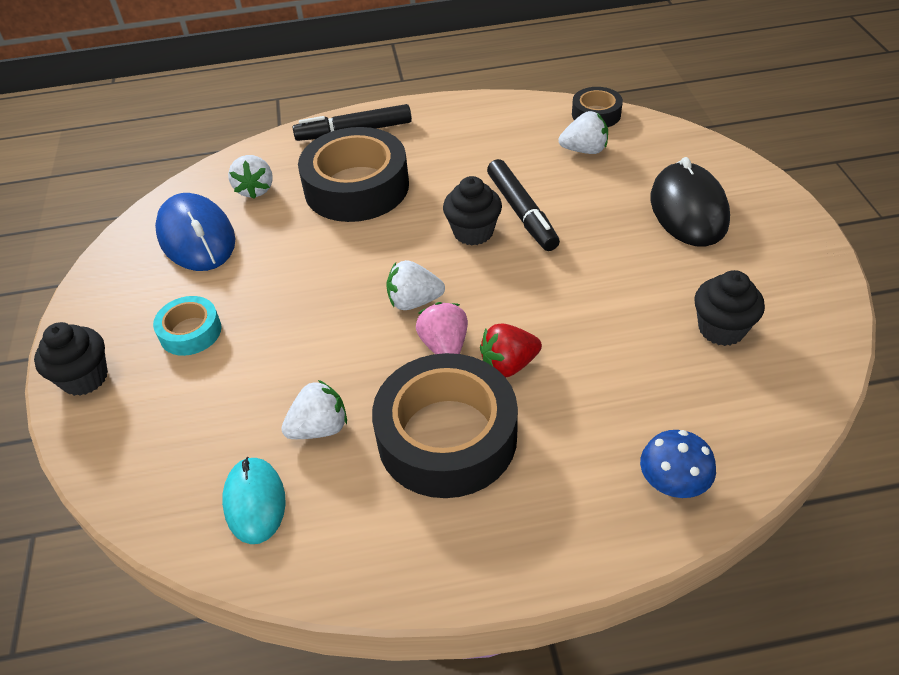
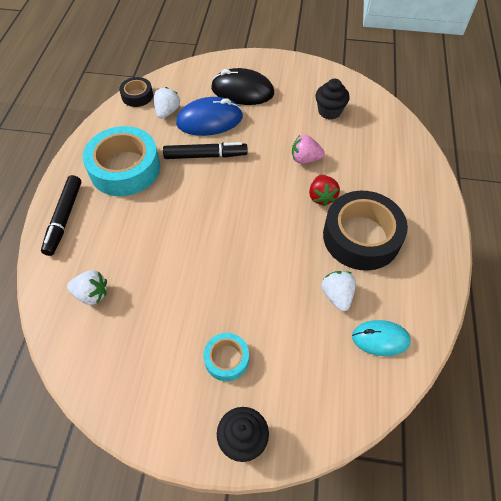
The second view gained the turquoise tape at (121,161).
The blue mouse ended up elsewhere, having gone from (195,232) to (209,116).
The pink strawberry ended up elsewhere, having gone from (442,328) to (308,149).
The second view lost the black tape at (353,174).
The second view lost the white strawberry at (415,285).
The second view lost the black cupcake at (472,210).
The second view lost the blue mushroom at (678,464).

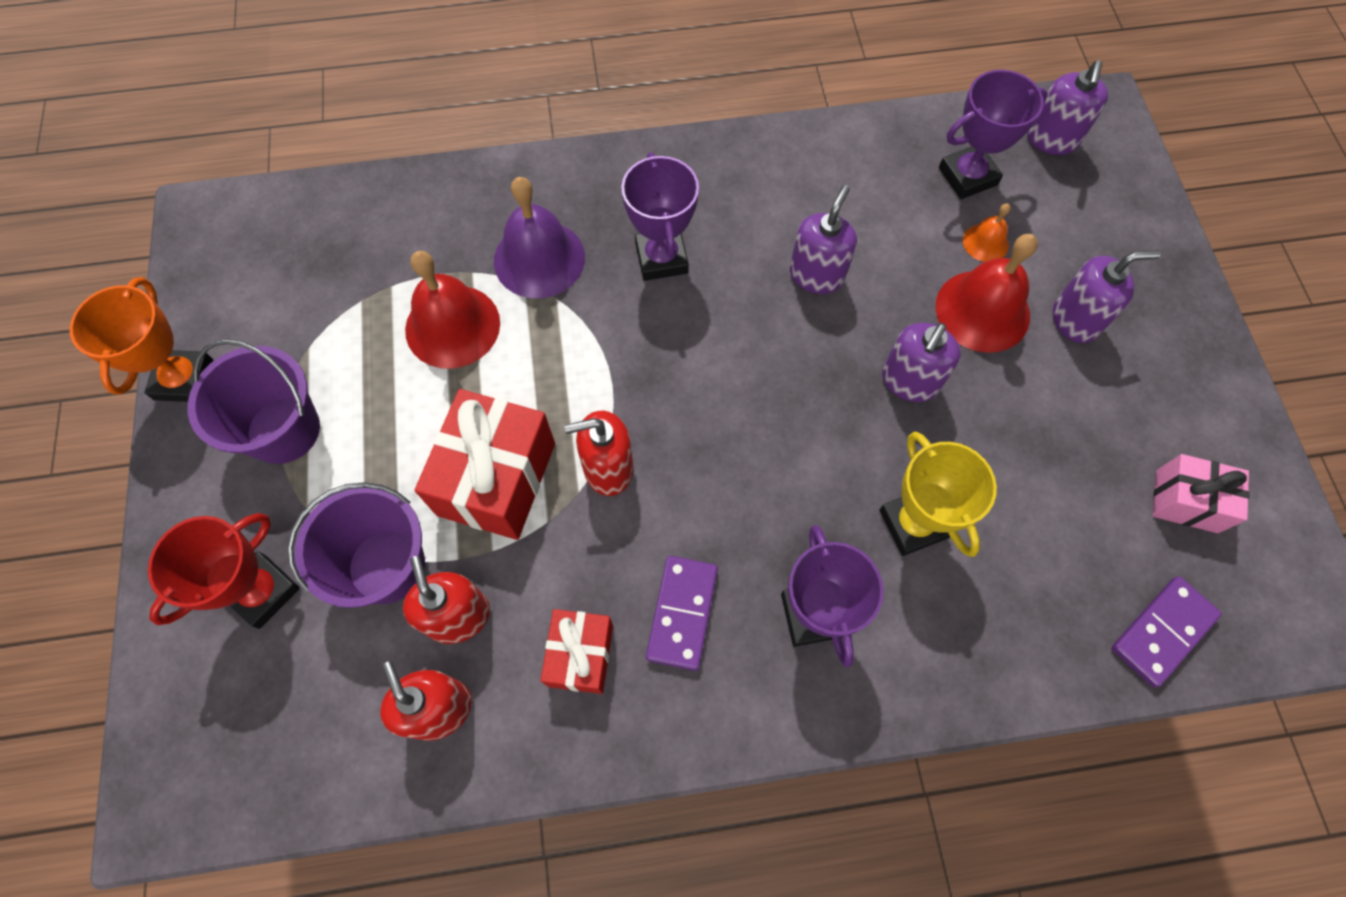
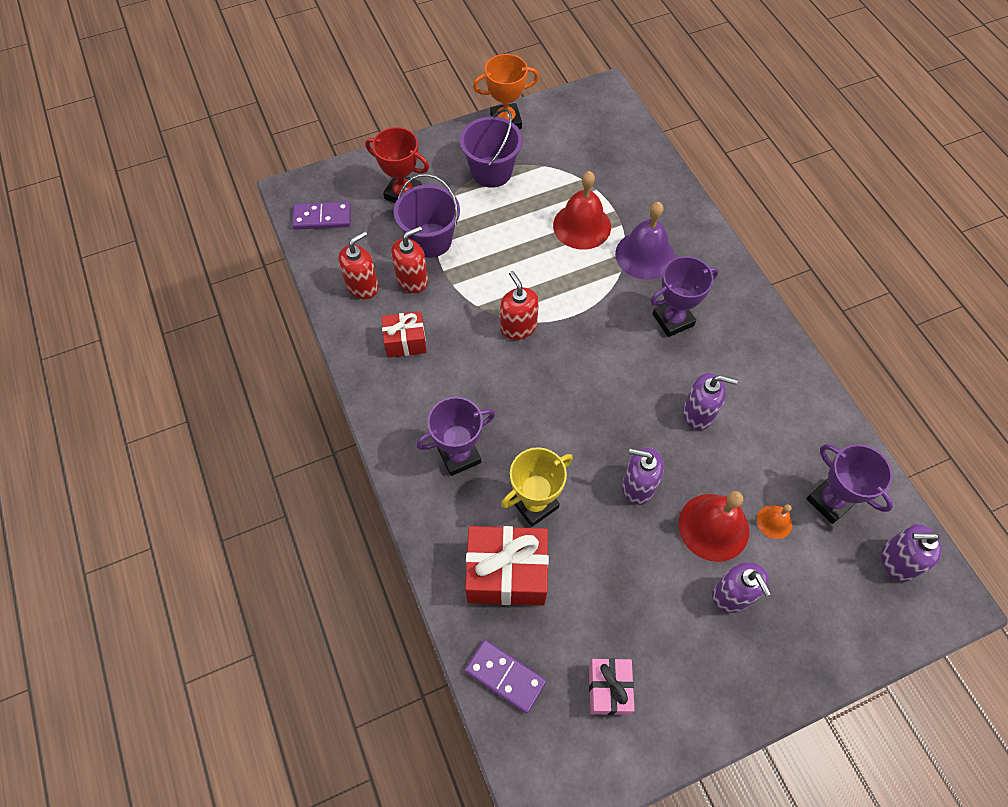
The purple domino ended up elsewhere, having gone from (682,613) to (321,216).
The red gift ended up elsewhere, having gone from (485,464) to (507,565).

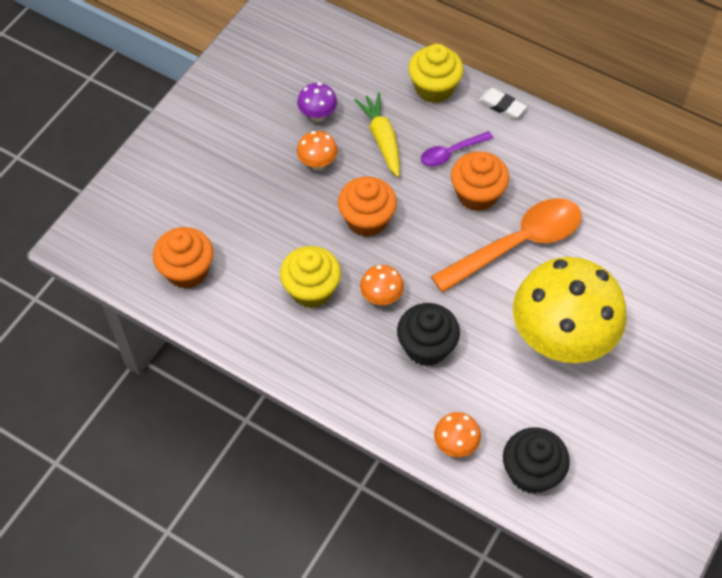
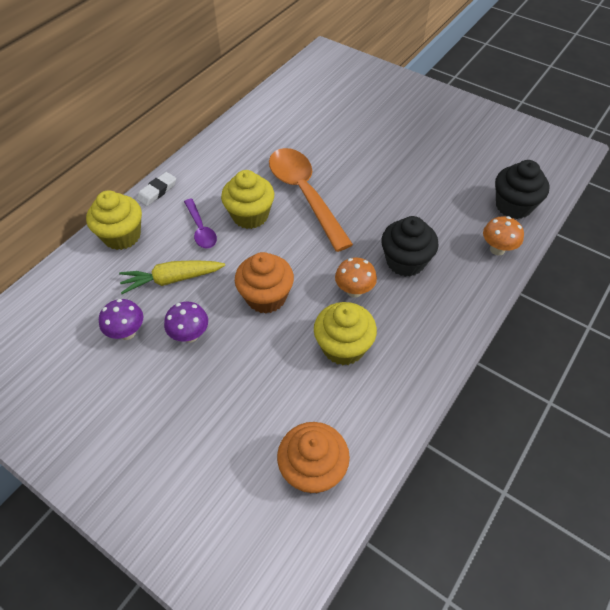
What was the orange mushroom at (317,150) turned into the purple mushroom at (186,322).
What was the orange cupcake at (480,181) turned into the yellow cupcake at (247,199).
The second view lost the yellow mushroom at (569,310).

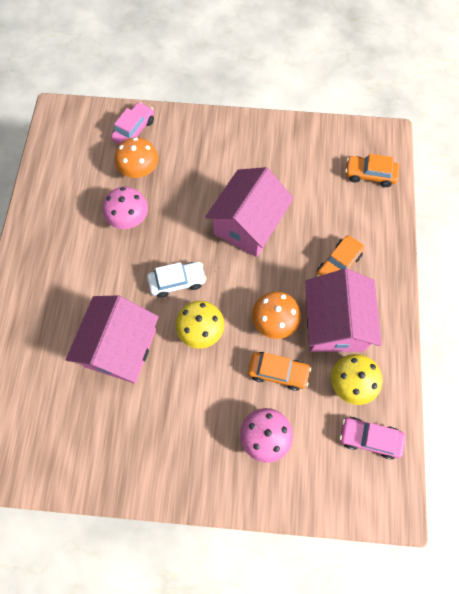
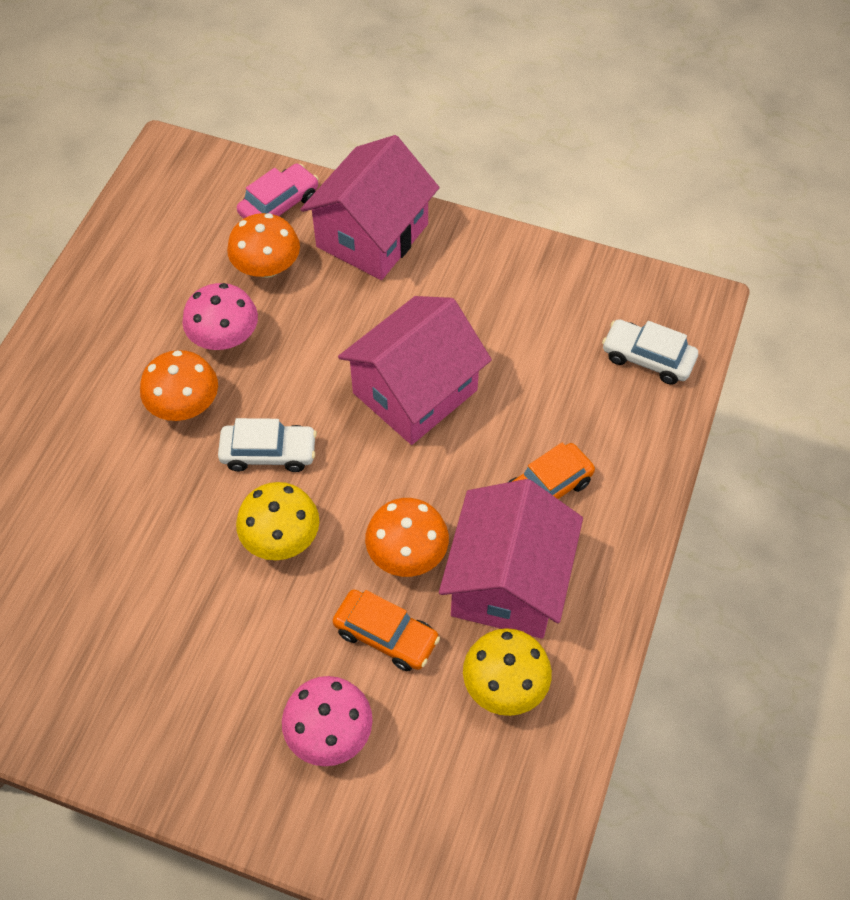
The second view gained the orange mushroom at (179,385).
The pink house ended up elsewhere, having gone from (112,339) to (369,207).
What was the orange car at (372,170) turned into the white car at (650,352).
The second view lost the pink car at (372,438).

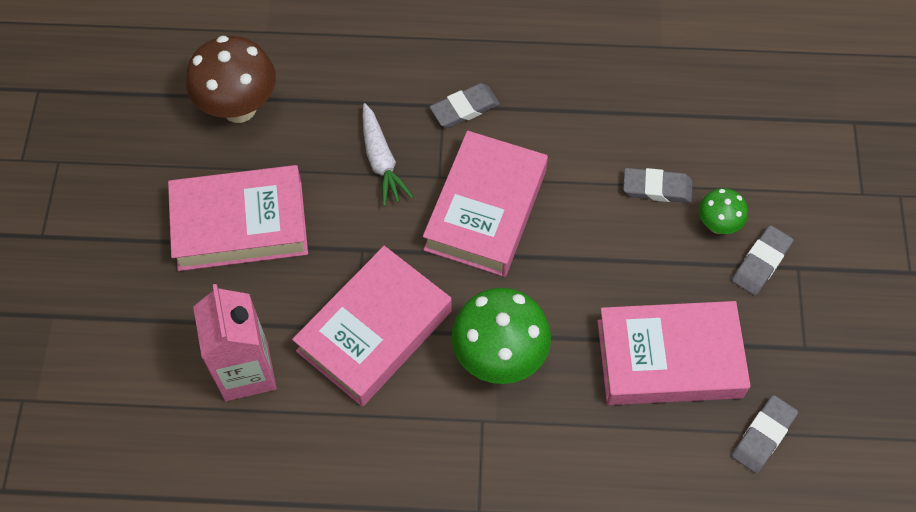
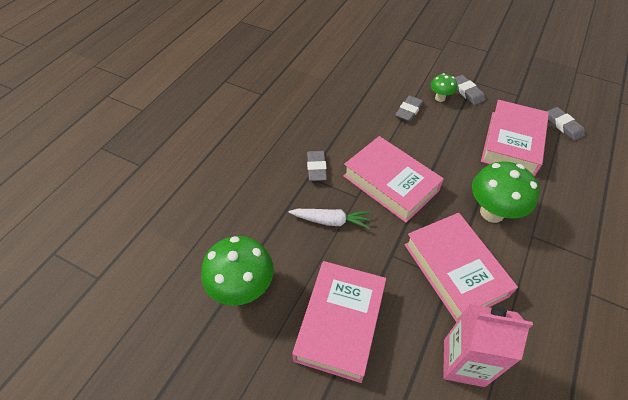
What was the brown mushroom at (231,79) turned into the green mushroom at (237,271).

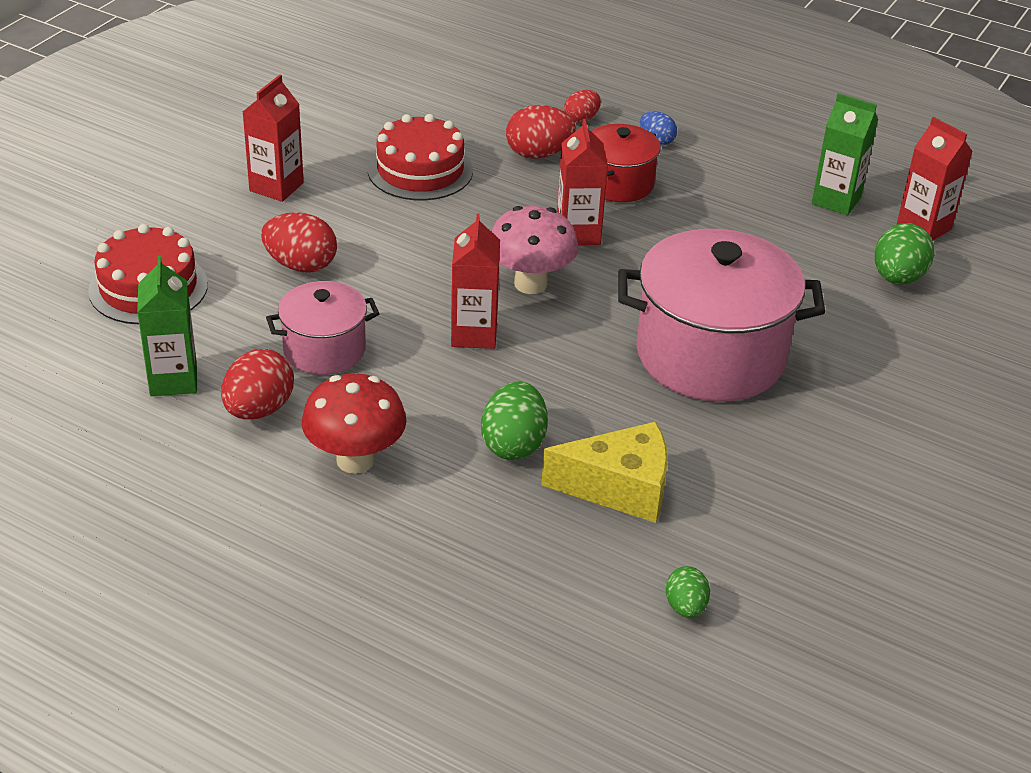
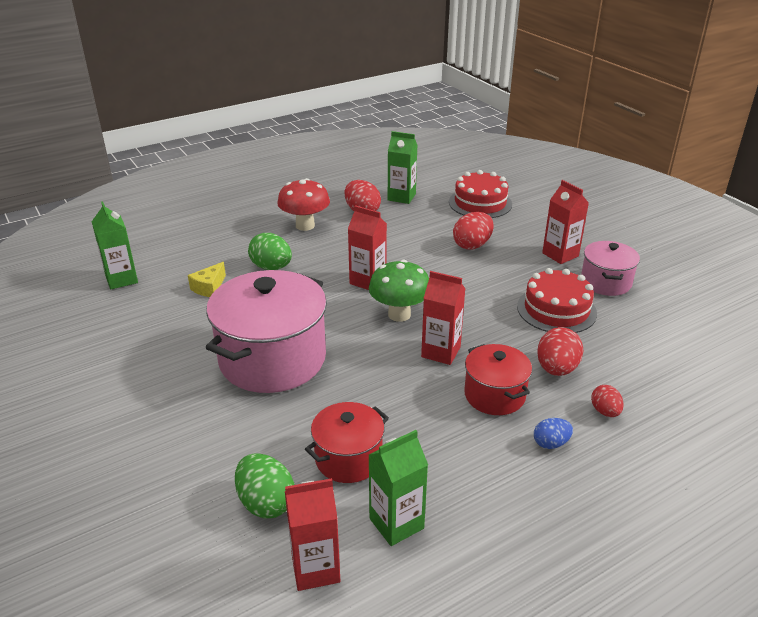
Where the green egg stood at (688,592), the green carton came to stand at (115,245).
The size of the yellow cheese at (604,472) changed by a factor of 0.58.
The second view gained the red pot at (347,442).
What was the pink mushroom at (534,250) turned into the green mushroom at (399,291).
The pink pot ended up elsewhere, having gone from (322,328) to (610,268).

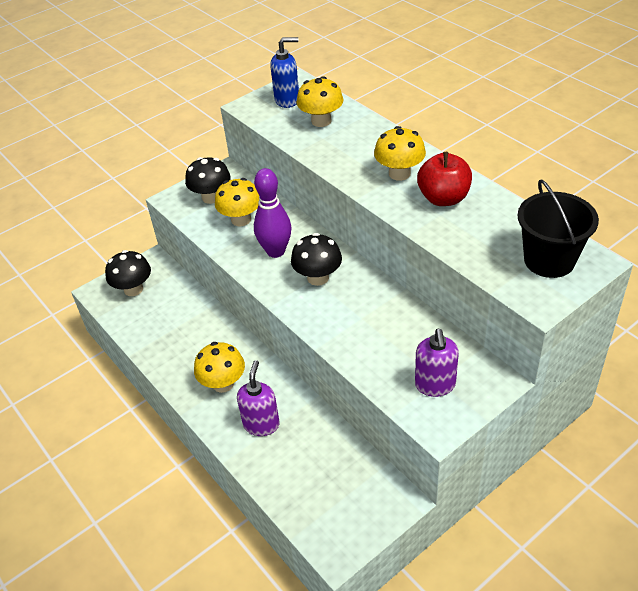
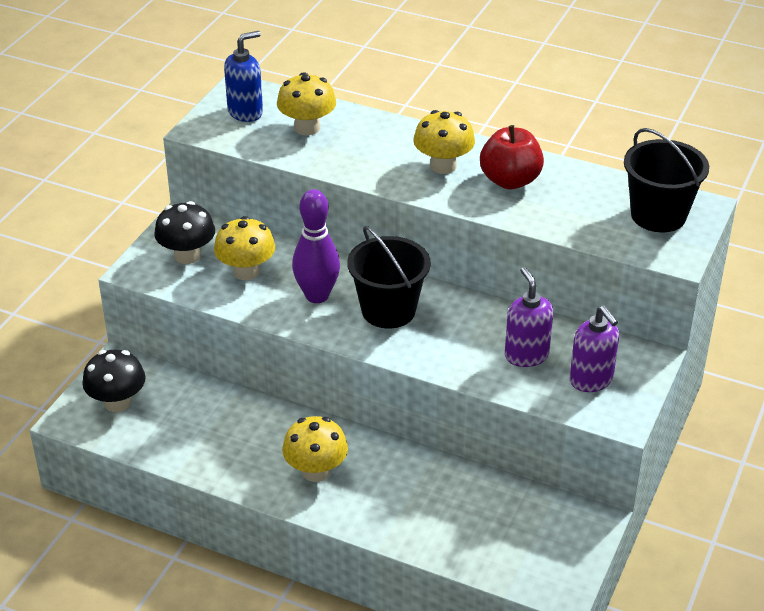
Where the black mushroom stood at (316,259), the black bucket came to stand at (389,277).
The purple soap dispenser ended up elsewhere, having gone from (258,398) to (529,317).

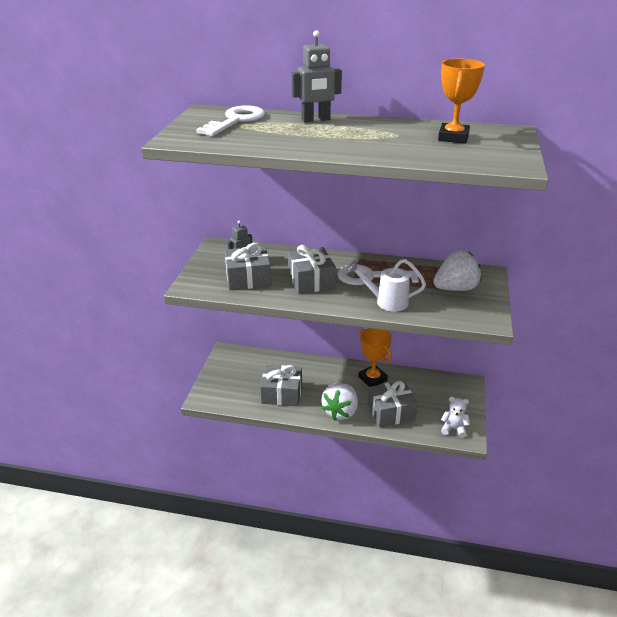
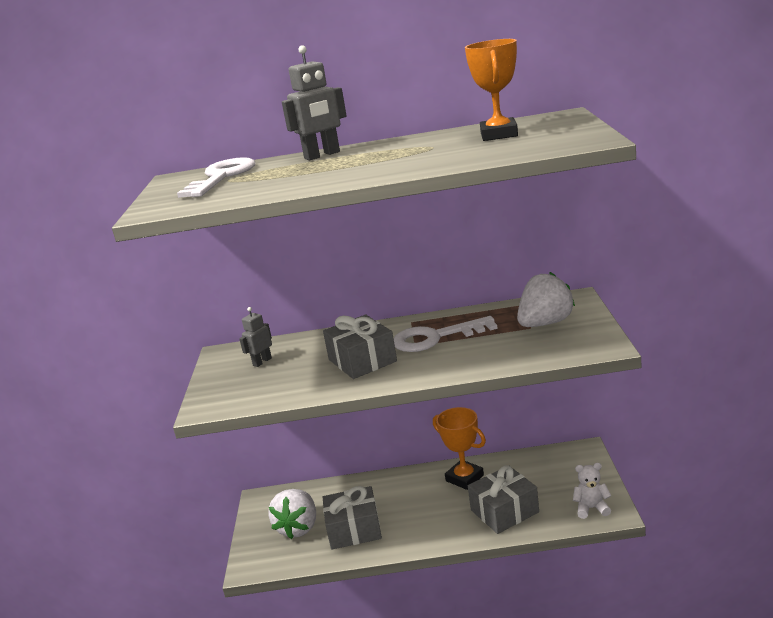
The white strawberry ended up elsewhere, having gone from (339,401) to (292,514).
The second view lost the grey gift at (248,266).
The second view lost the white watering can at (386,285).

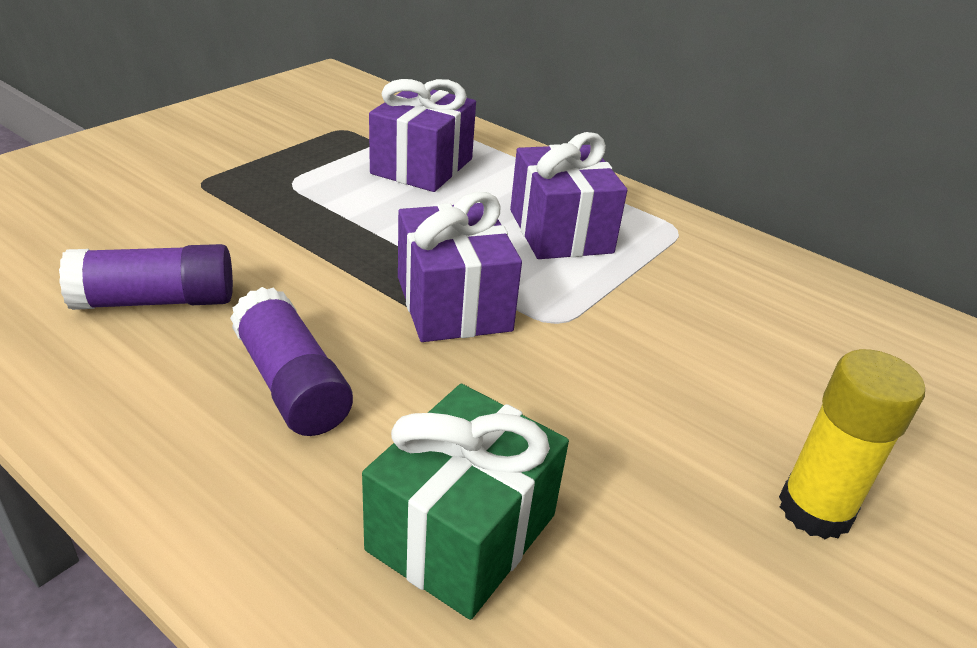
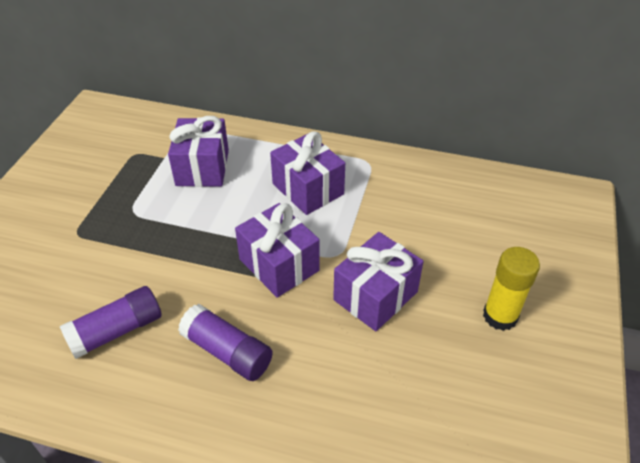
The second view gained the purple gift at (378,281).
The second view lost the green gift at (465,502).

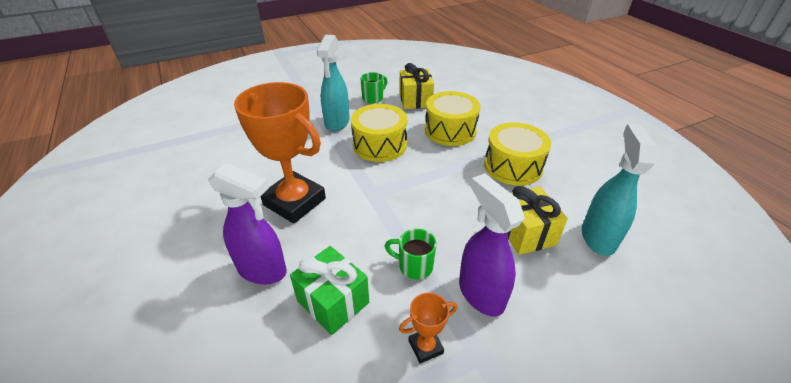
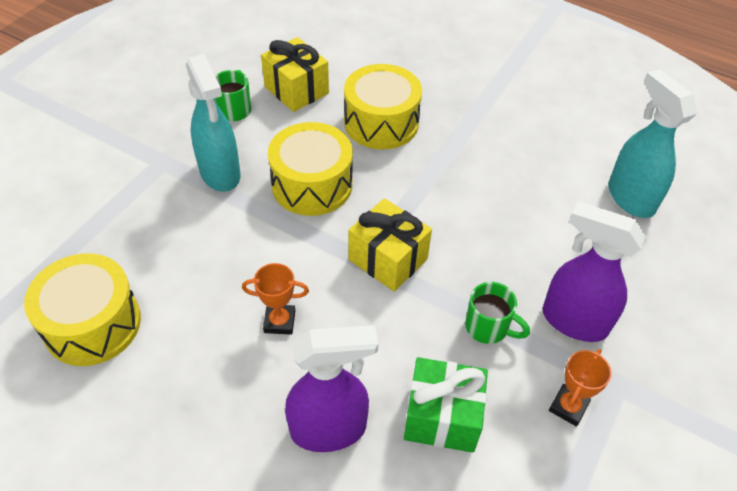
The yellow drum ended up elsewhere, having gone from (517,154) to (82,309).
The size of the orange trophy at (280,153) changed by a factor of 0.43.
The yellow gift ended up elsewhere, having gone from (538,220) to (390,245).
The green mug at (411,254) ended up facing another way, 135 degrees counterclockwise from before.

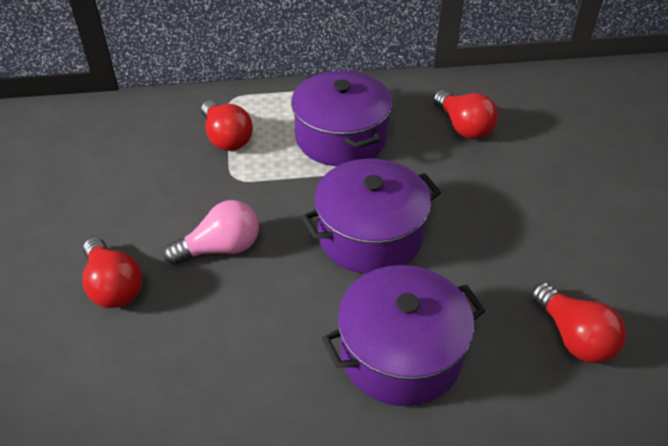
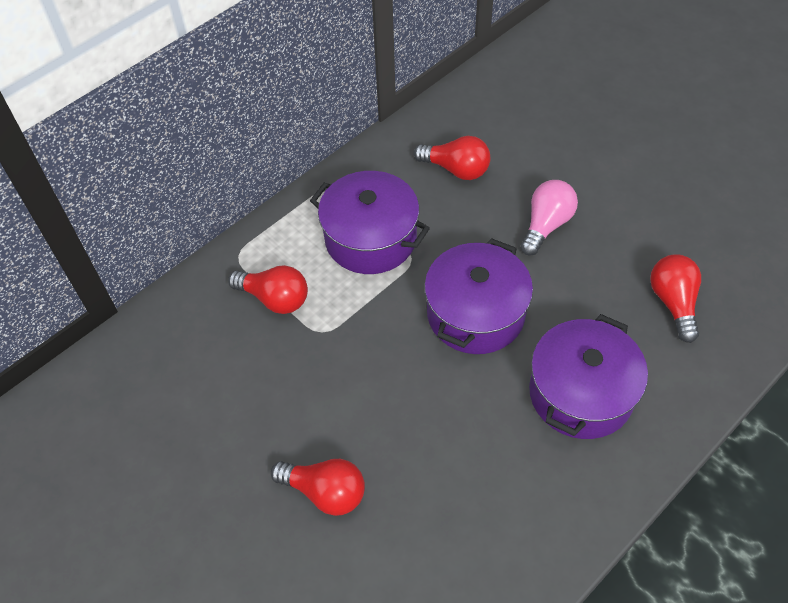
The pink light bulb ended up elsewhere, having gone from (211,232) to (549,218).
The red light bulb at (578,322) ended up facing another way, 120 degrees counterclockwise from before.

